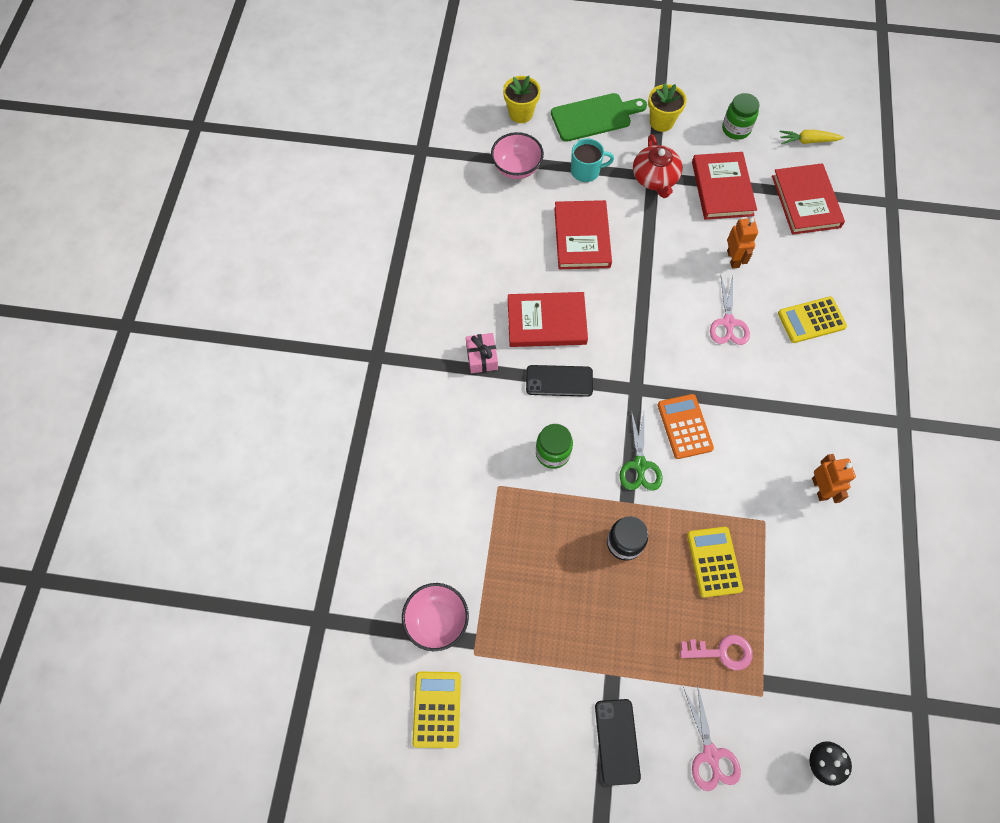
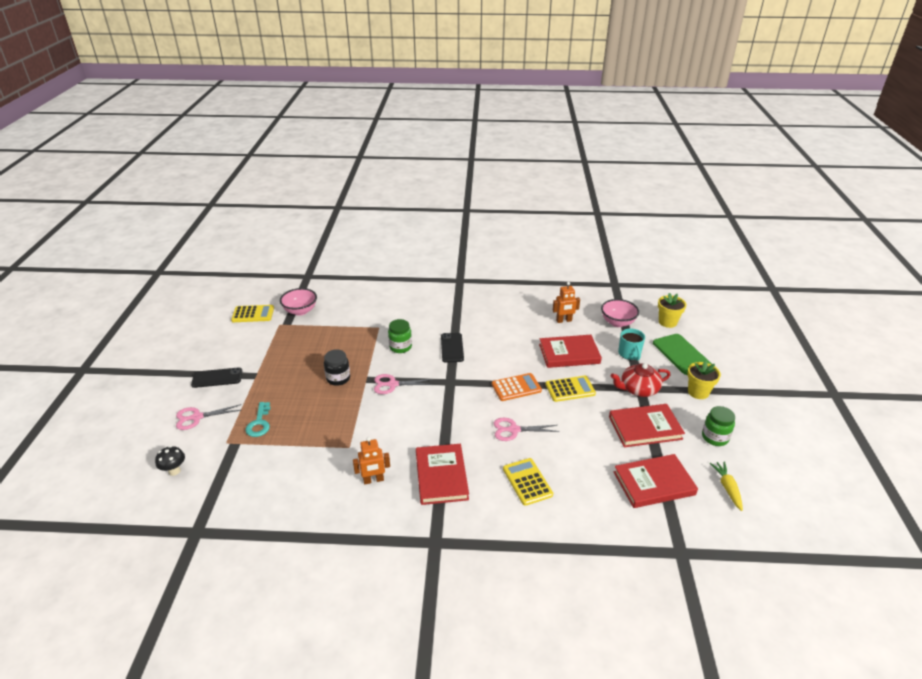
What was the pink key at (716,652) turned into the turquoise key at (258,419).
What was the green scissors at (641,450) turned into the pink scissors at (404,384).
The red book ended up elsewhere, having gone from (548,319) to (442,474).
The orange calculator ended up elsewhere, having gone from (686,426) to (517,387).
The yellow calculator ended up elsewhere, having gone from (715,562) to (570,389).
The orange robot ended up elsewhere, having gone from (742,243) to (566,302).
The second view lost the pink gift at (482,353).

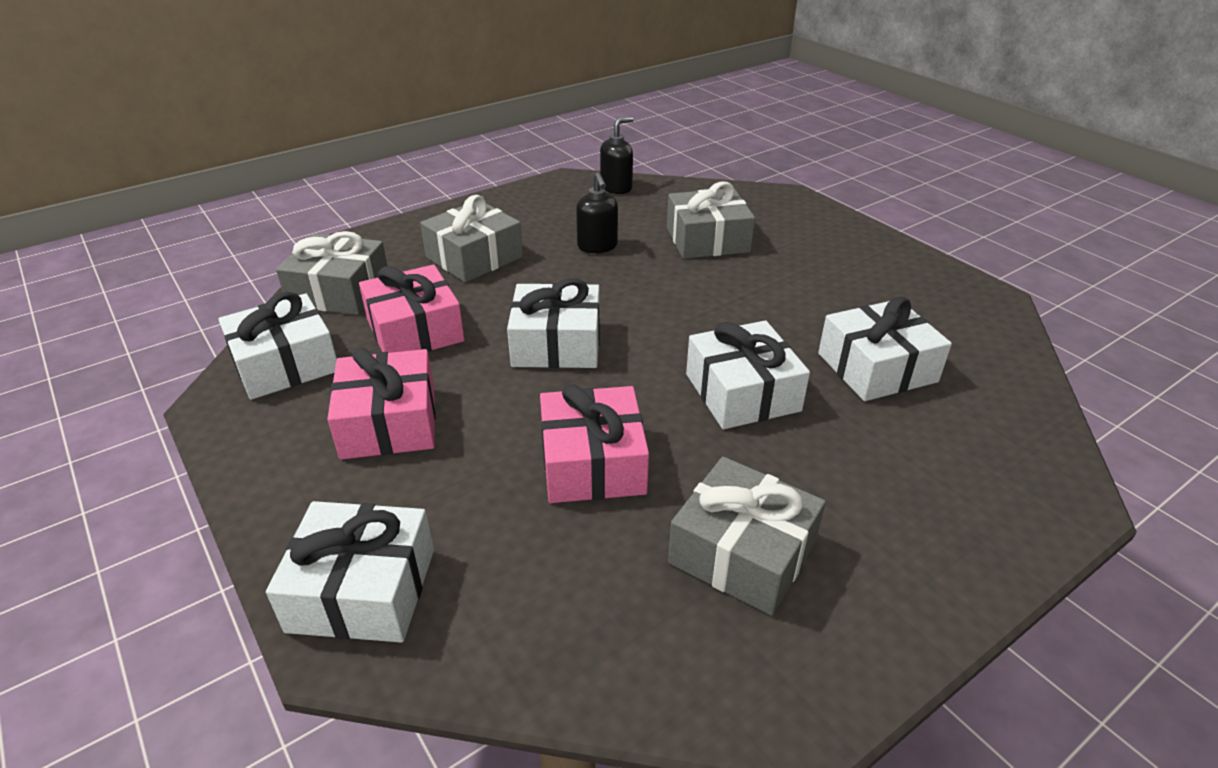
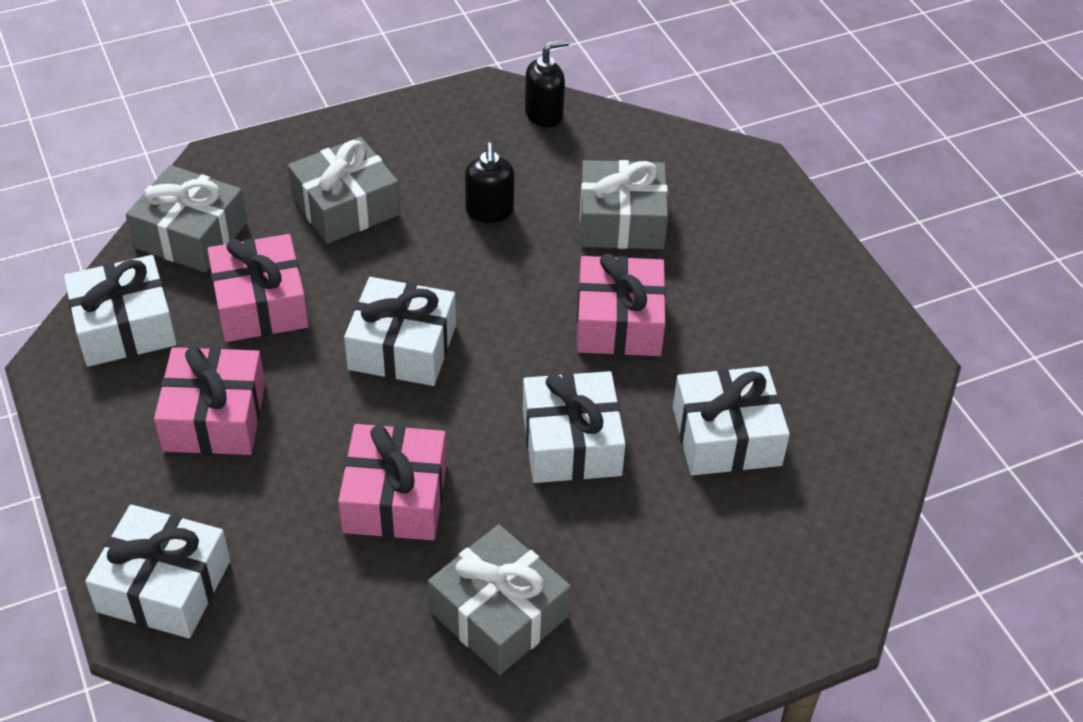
The second view gained the pink gift at (621,305).

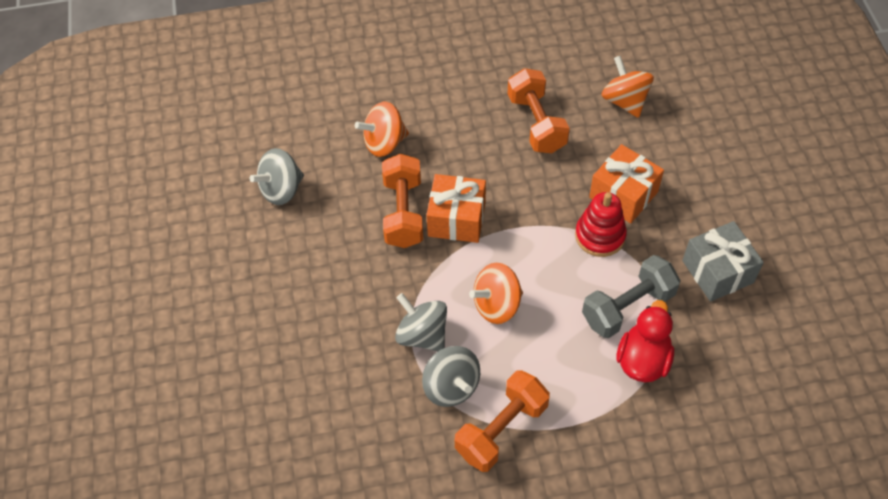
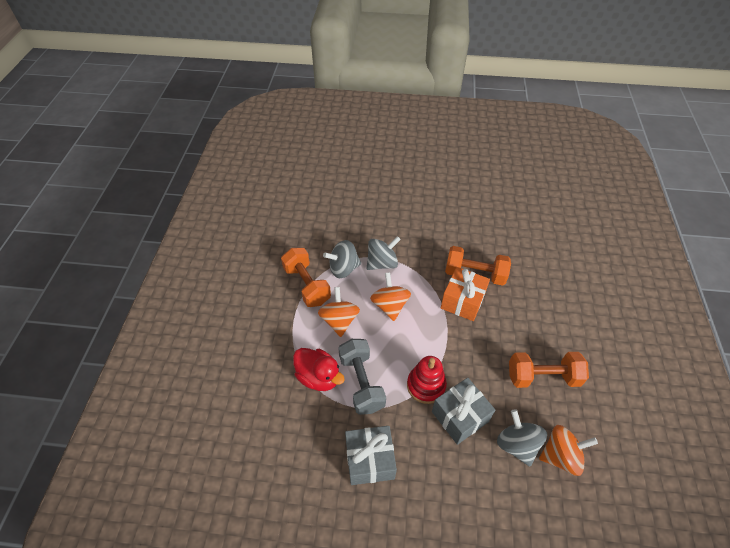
The orange spinning top ended up elsewhere, having gone from (382,129) to (339,312).
What was the orange gift at (626,183) turned into the grey gift at (463,411).
The grey spinning top ended up elsewhere, having gone from (277,176) to (522,437).

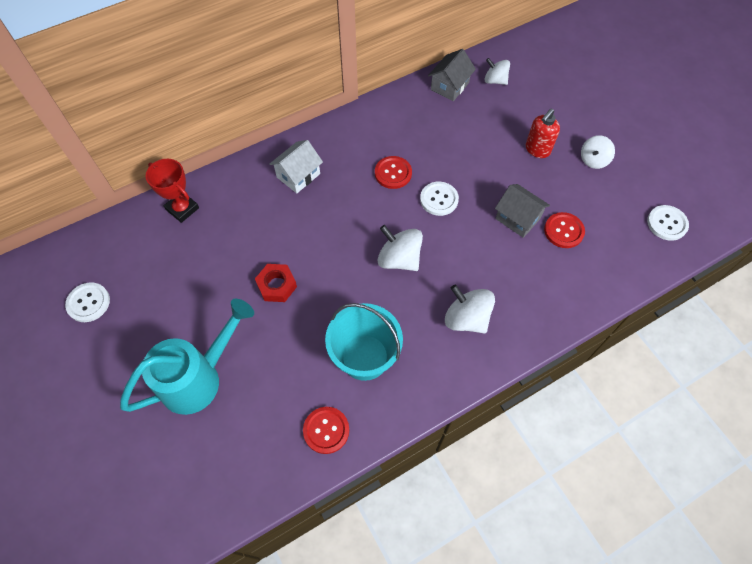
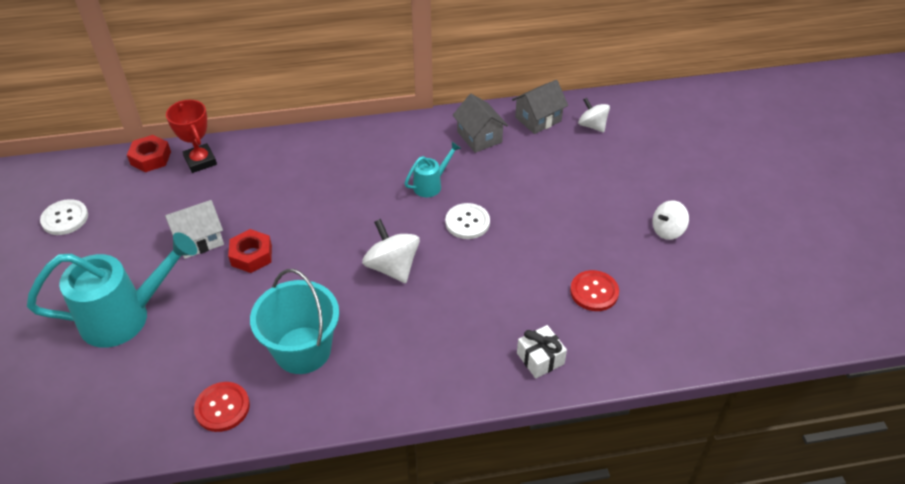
The second view gained the red nut at (149,153).
The white house ended up elsewhere, having gone from (296,166) to (194,229).
Where the red button stood at (393,172), the turquoise watering can came to stand at (433,169).
The grey house ended up elsewhere, having gone from (522,211) to (480,123).
The second view gained the white gift at (542,351).
The second view lost the white spinning top at (470,309).
The second view lost the red soap dispenser at (543,133).
The second view lost the white button at (668,223).

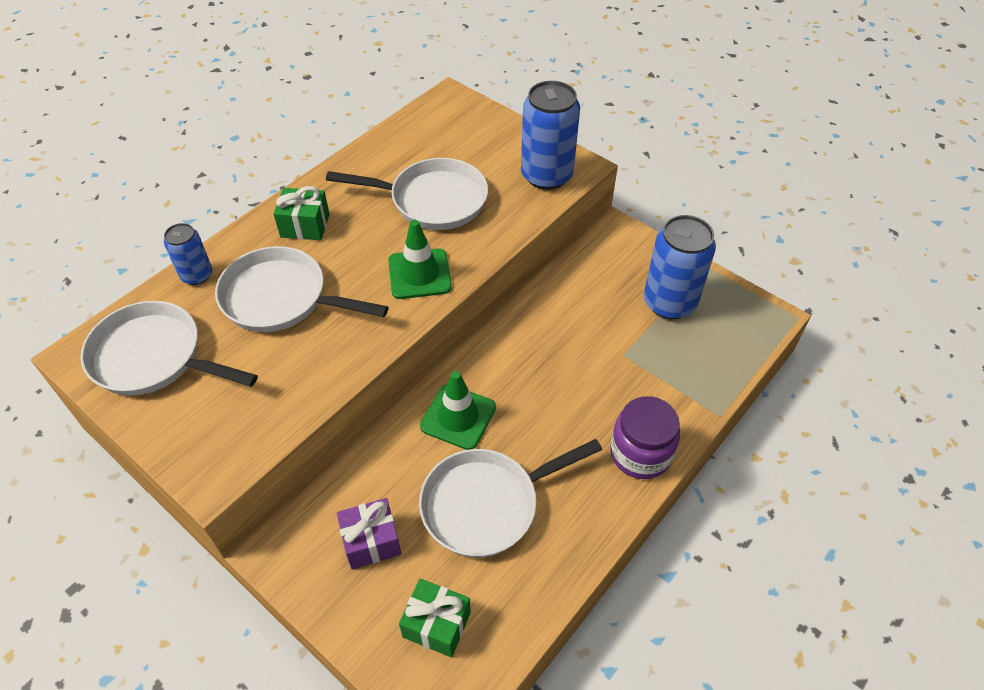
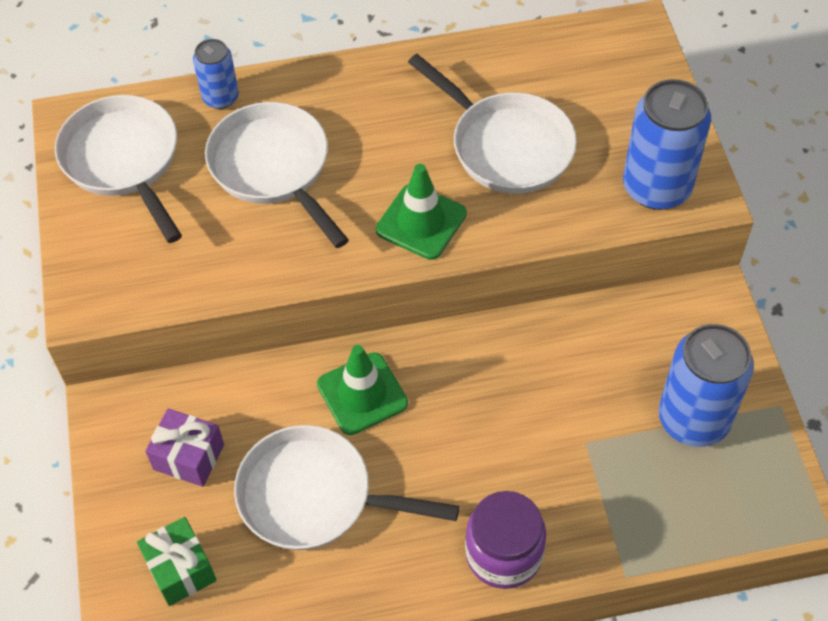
The second view lost the green gift at (301,213).

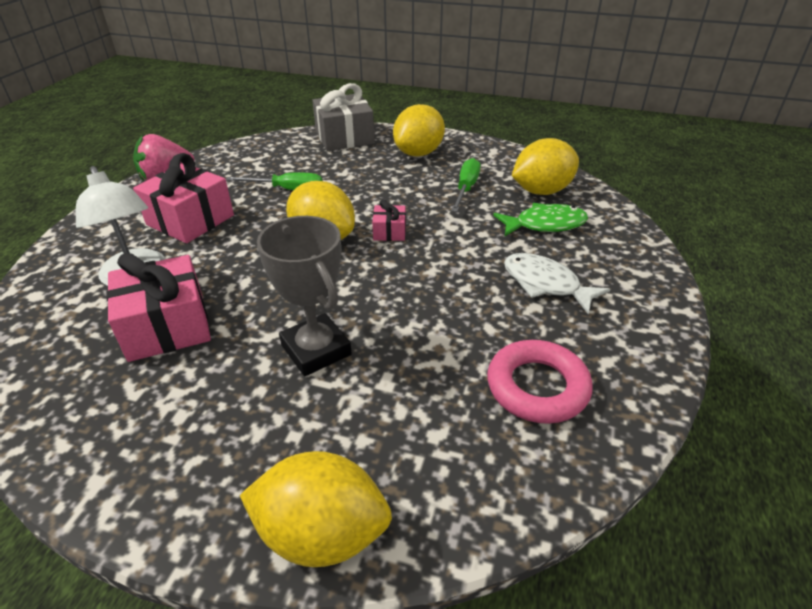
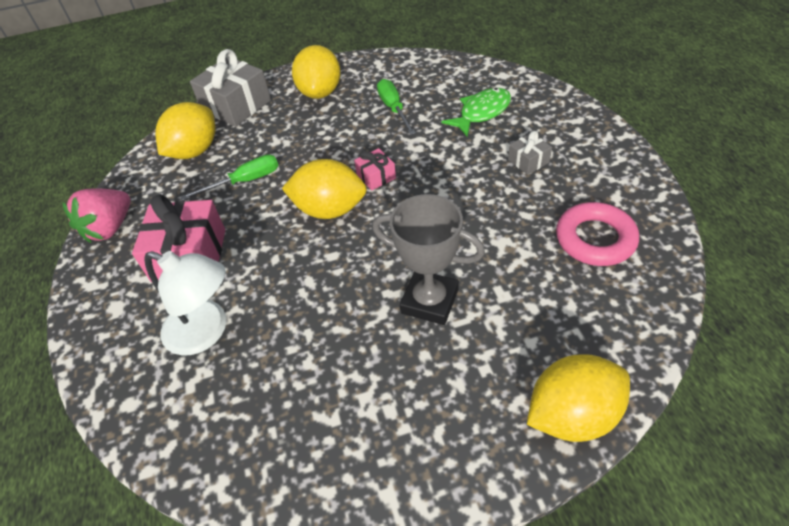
The yellow lemon ended up elsewhere, having gone from (545,166) to (185,130).
Where the white fish stood at (557,284), the grey gift came to stand at (530,153).
The second view lost the pink gift at (158,307).

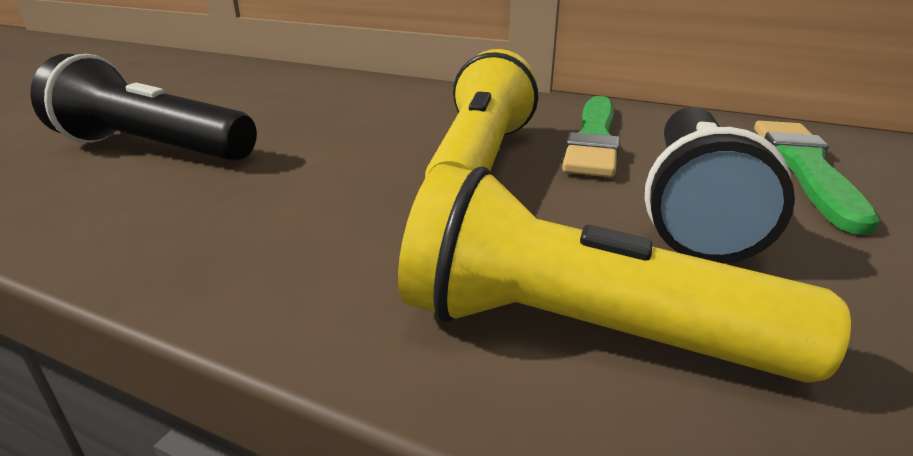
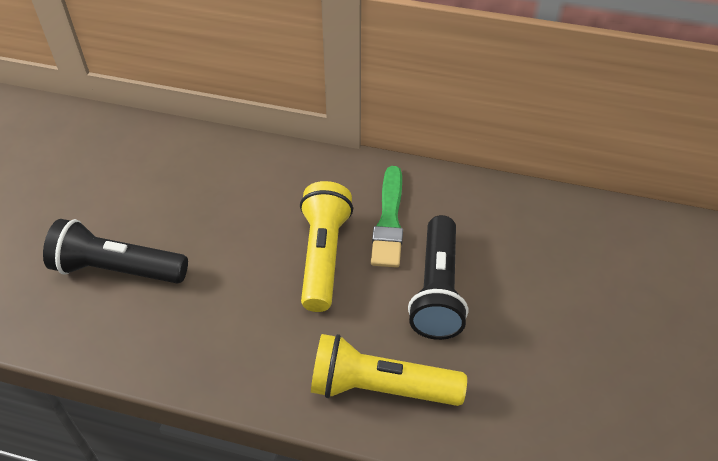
The second view lost the green brush at (817,178).

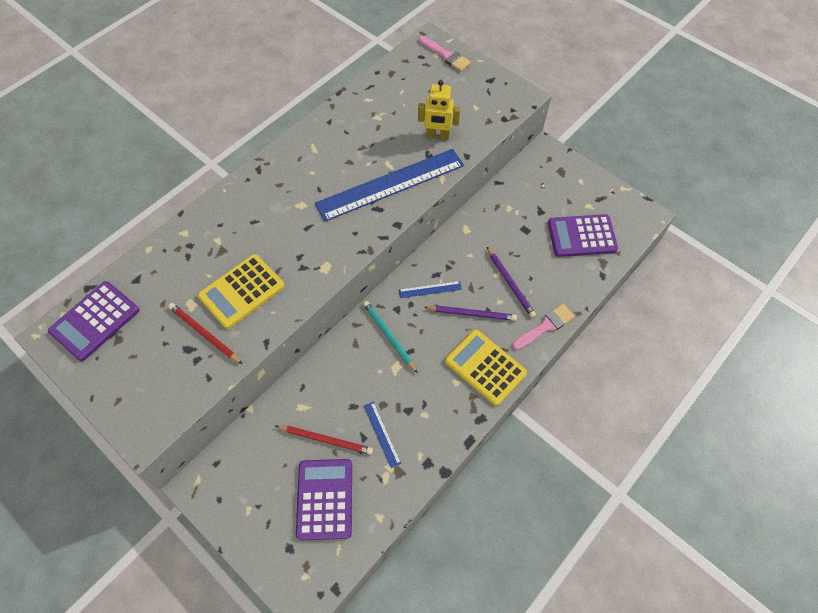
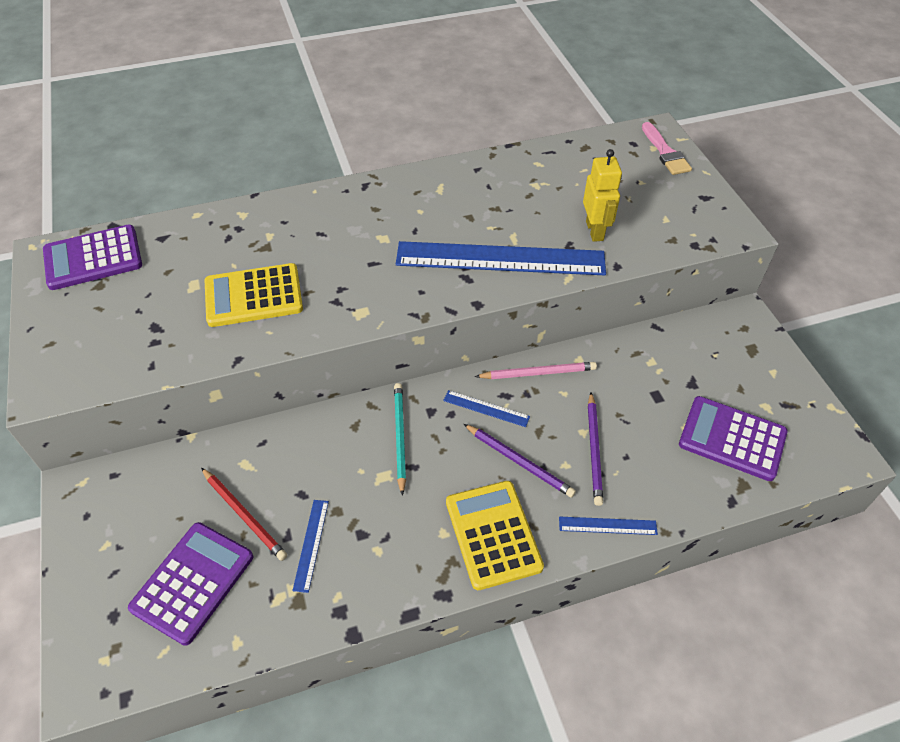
The second view gained the pink pencil at (536,370).
Where the pink brush stood at (543,327), the blue ruler came to stand at (608,526).
The yellow robot at (439,110) ended up facing another way, 135 degrees counterclockwise from before.
The second view lost the red pencil at (205,333).

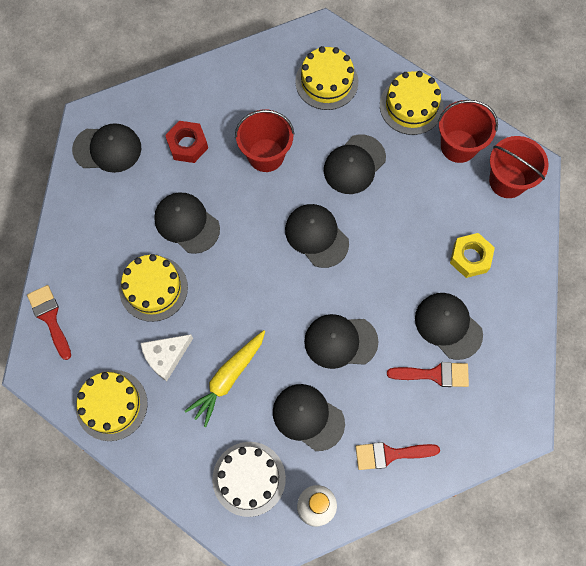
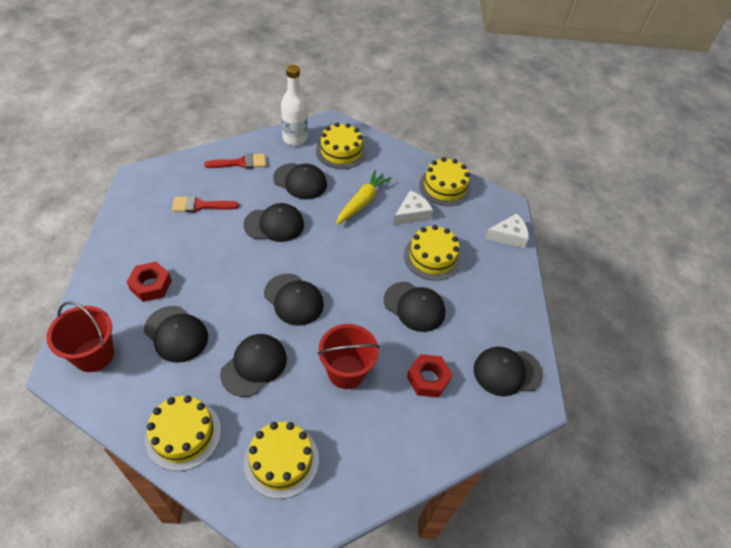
What was the yellow nut at (472,255) turned into the red nut at (149,282).
The black cap ended up elsewhere, having gone from (449,326) to (176,334).
What was the white cake at (249,479) turned into the yellow cake at (341,146).
Where the red brush stood at (49,322), the white cheese came to stand at (507,230).
The second view lost the red bucket at (468,131).

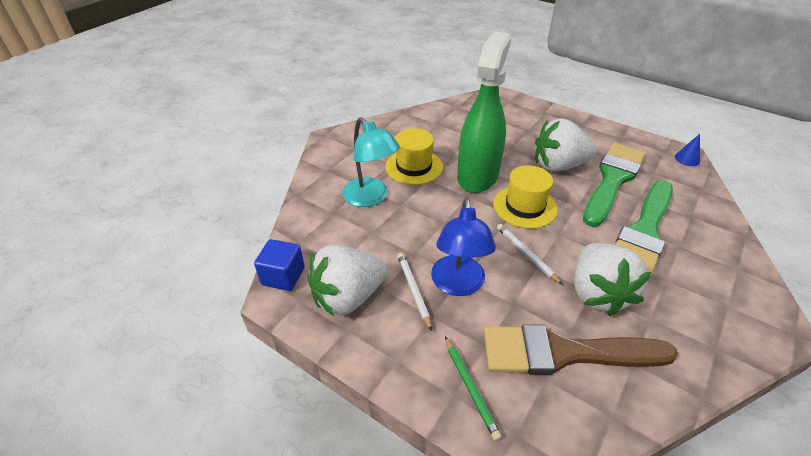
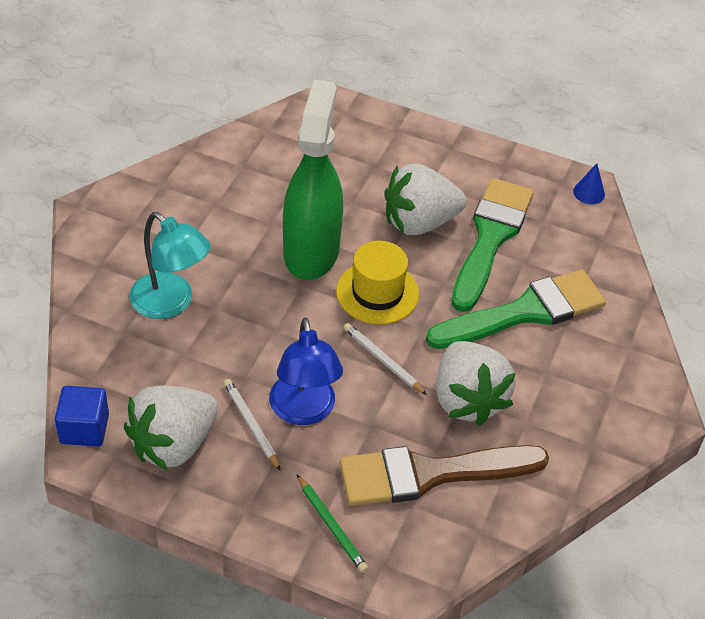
The green brush at (644,229) ended up facing another way, 135 degrees counterclockwise from before.
The second view lost the yellow hat at (414,156).

